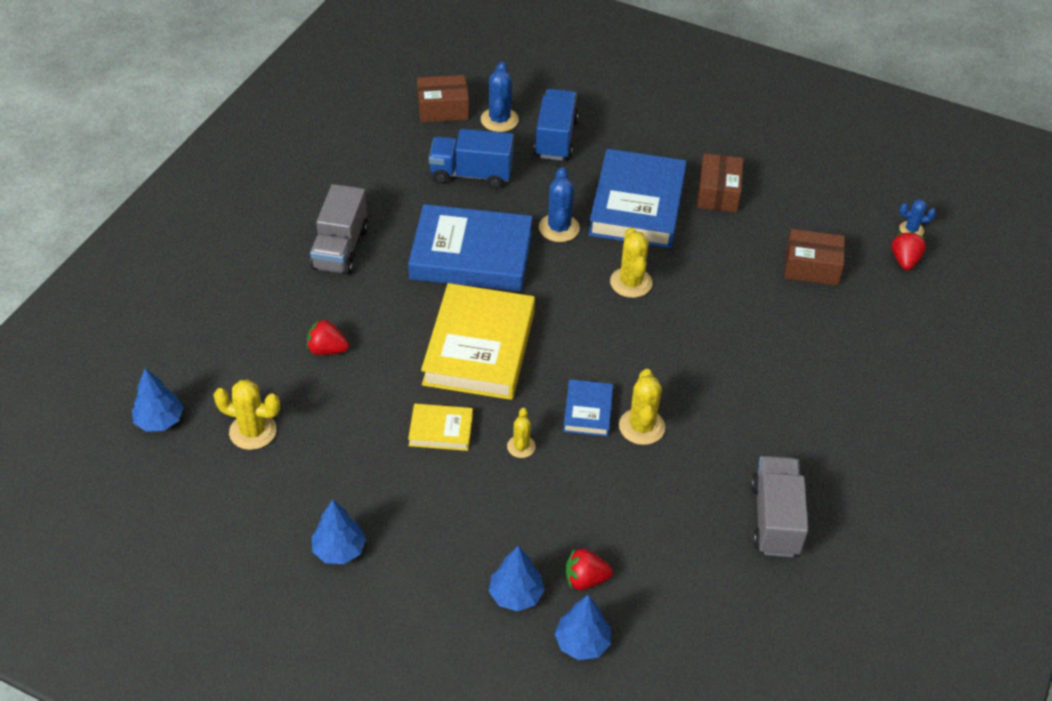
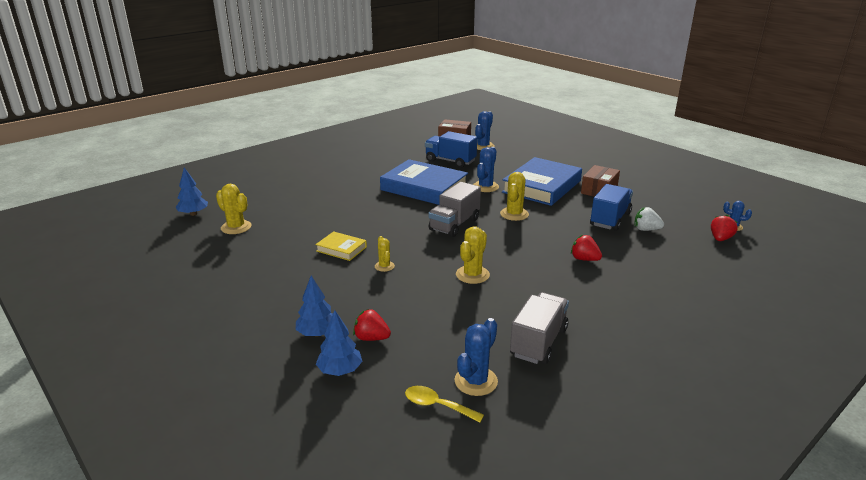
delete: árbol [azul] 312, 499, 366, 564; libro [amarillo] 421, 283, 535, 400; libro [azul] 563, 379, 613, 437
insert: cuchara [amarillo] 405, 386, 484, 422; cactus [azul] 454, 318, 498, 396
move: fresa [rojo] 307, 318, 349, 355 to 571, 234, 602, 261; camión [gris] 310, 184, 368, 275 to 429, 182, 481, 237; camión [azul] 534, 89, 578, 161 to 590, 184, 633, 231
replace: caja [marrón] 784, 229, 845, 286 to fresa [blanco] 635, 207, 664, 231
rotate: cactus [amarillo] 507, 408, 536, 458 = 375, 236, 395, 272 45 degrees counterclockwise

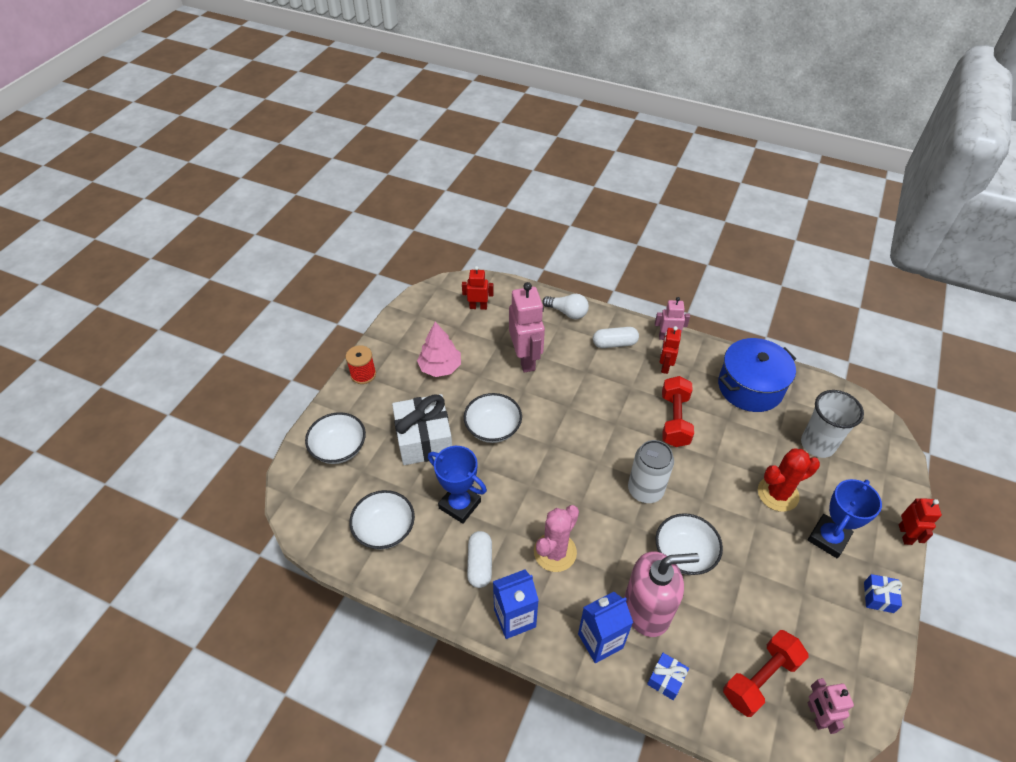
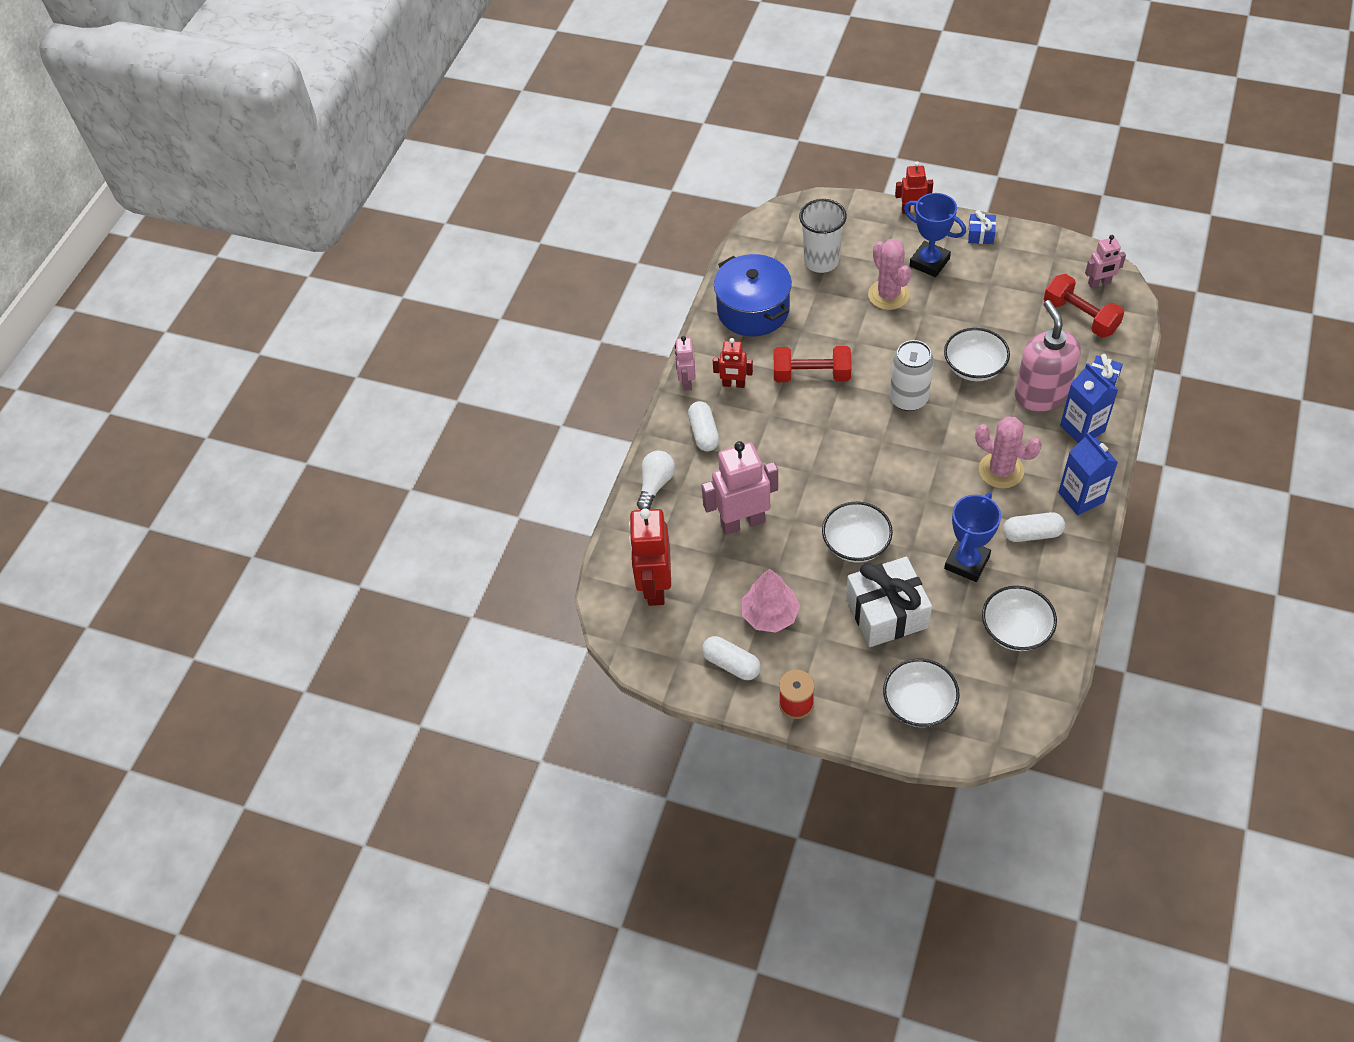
insert: cápsula [blanco] 702, 636, 761, 680
recolor: cactus [rojo] 758, 449, 820, 512 to cactus [rosa] 868, 239, 911, 310
resize: robot [rojo] 462, 266, 494, 310 = 629, 508, 671, 606 x1.81

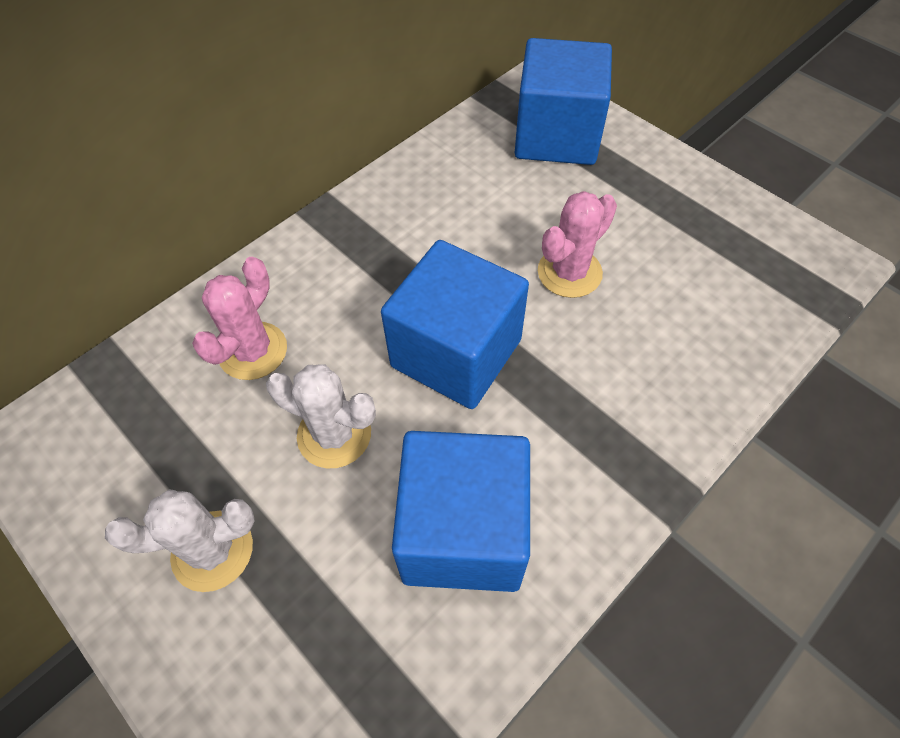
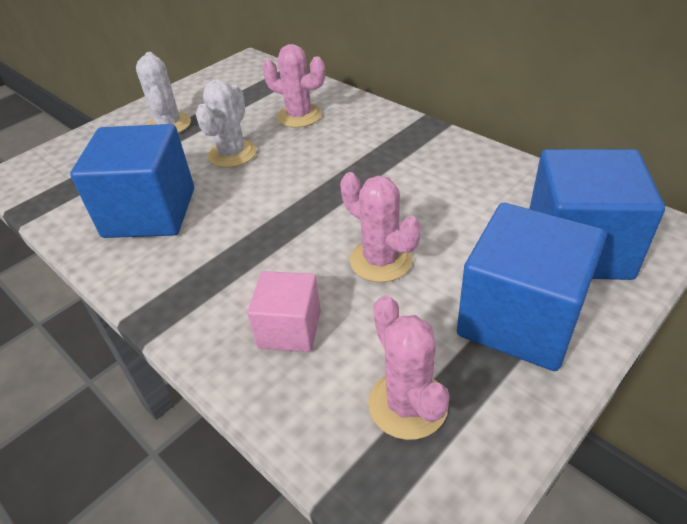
insert: cubo [rosa] 247, 271, 321, 352; cactus [rosa] 368, 295, 450, 440
move: cubo [azul] 381, 240, 529, 409 to 457, 203, 606, 371

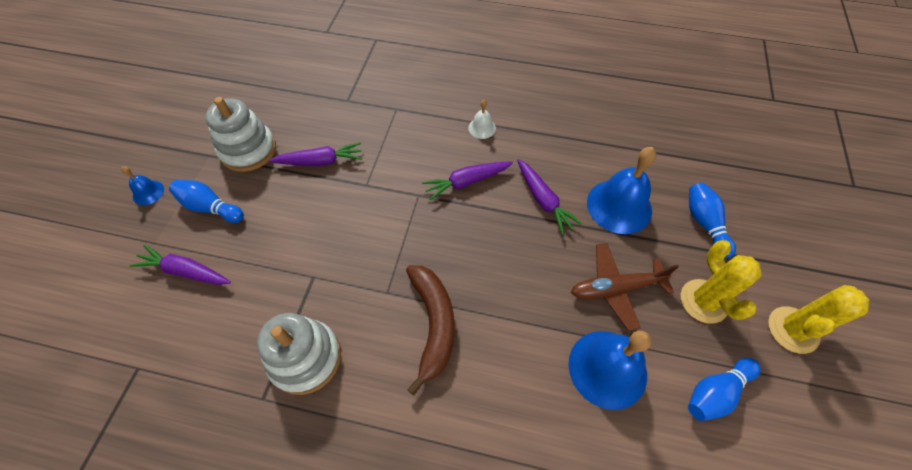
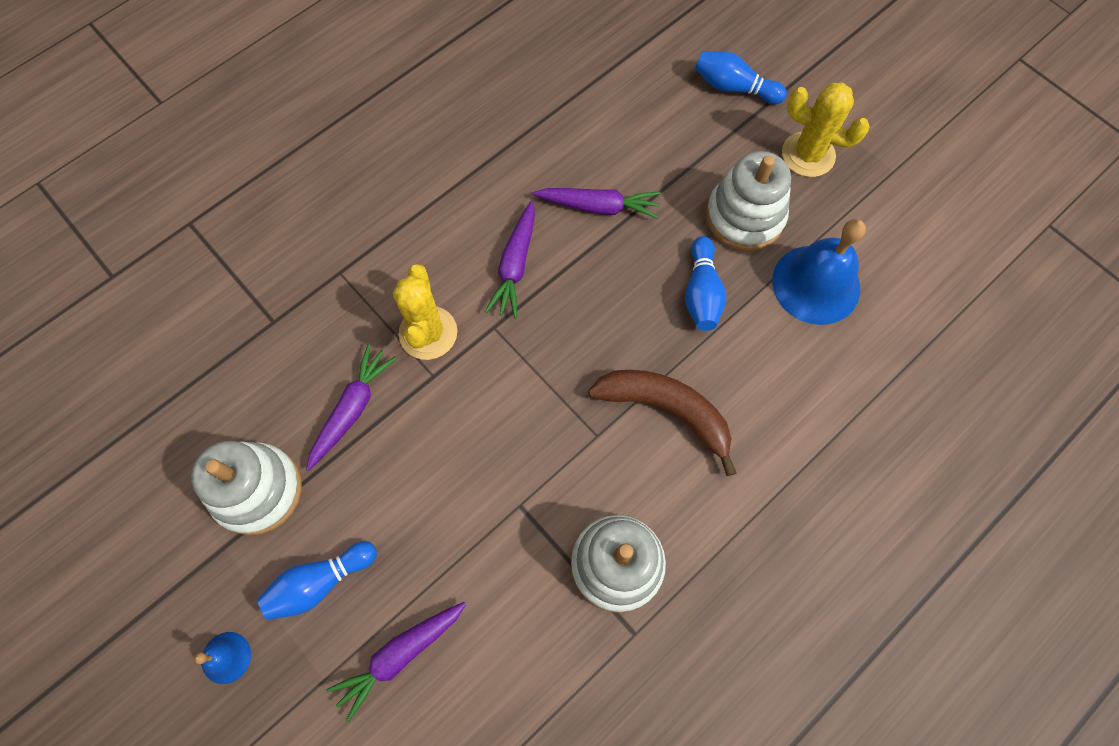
delete: campana [blanco] 468, 100, 496, 139; campana [azul] 587, 147, 656, 234
move: bolo [azul] 688, 358, 761, 421 to 685, 236, 726, 331; cactus [amarillo] 768, 285, 869, 354 to 393, 264, 457, 360
replace: avión [marrón] 571, 243, 679, 331 to juguete apilable [blanco] 706, 151, 791, 251

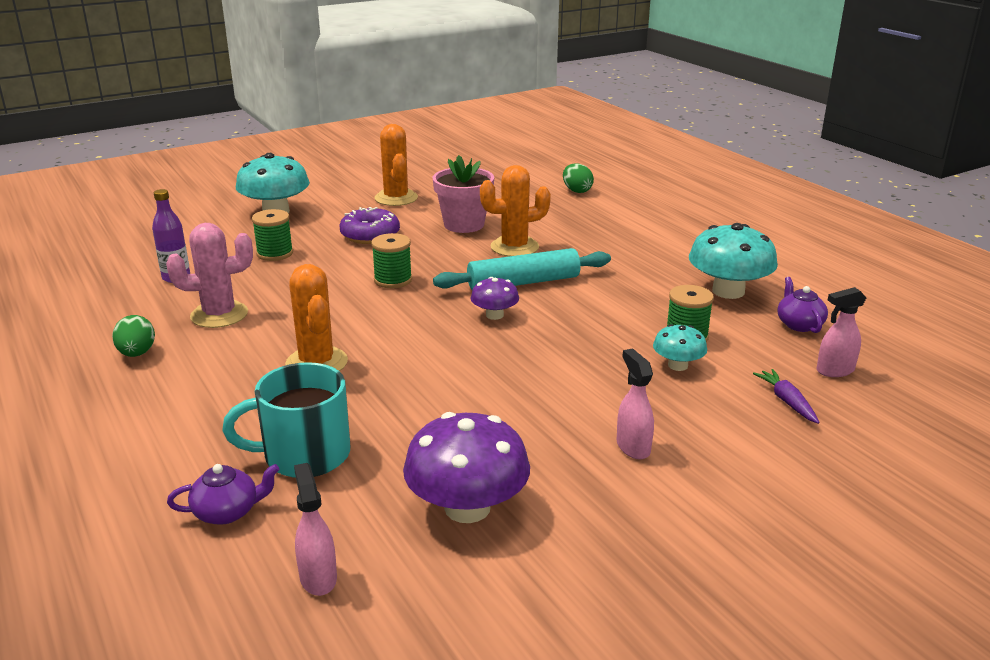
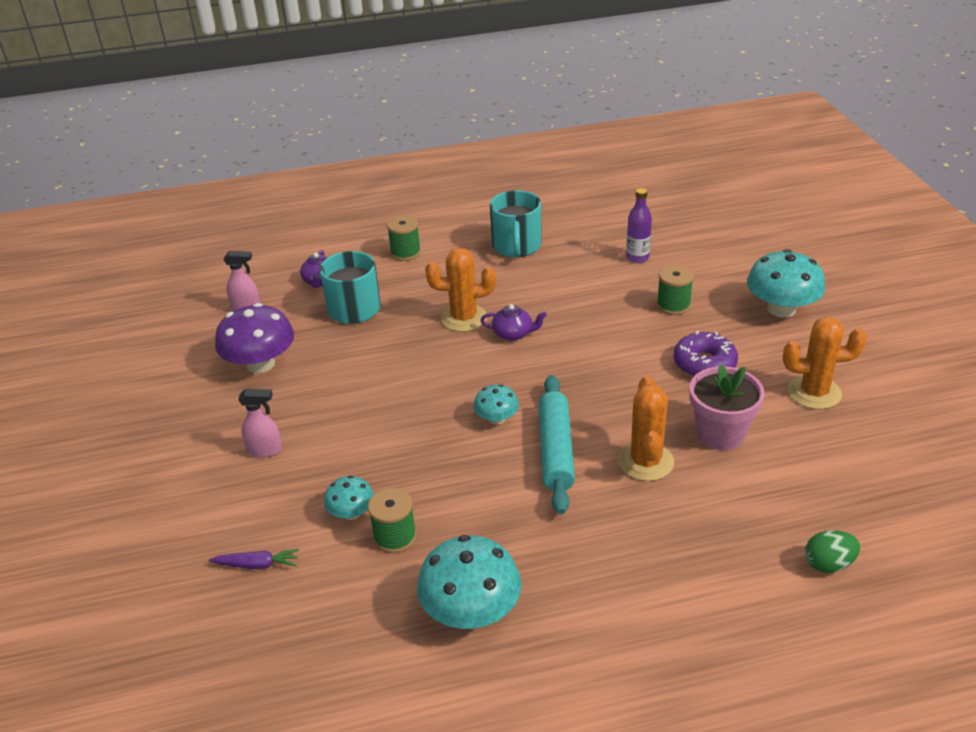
delete: cactus [rosa] 166, 223, 253, 328; pulverizador [rosa] 817, 287, 866, 377
move: carrete [verde] 371, 233, 412, 288 to 387, 215, 421, 261; tetera [morado] 777, 277, 828, 333 to 480, 304, 547, 341
replace: huevo [verde] 112, 315, 155, 357 to taza [turquesa] 490, 190, 541, 257
recolor: seta [morado] 471, 277, 519, 320 to seta [turquesa] 474, 384, 519, 425

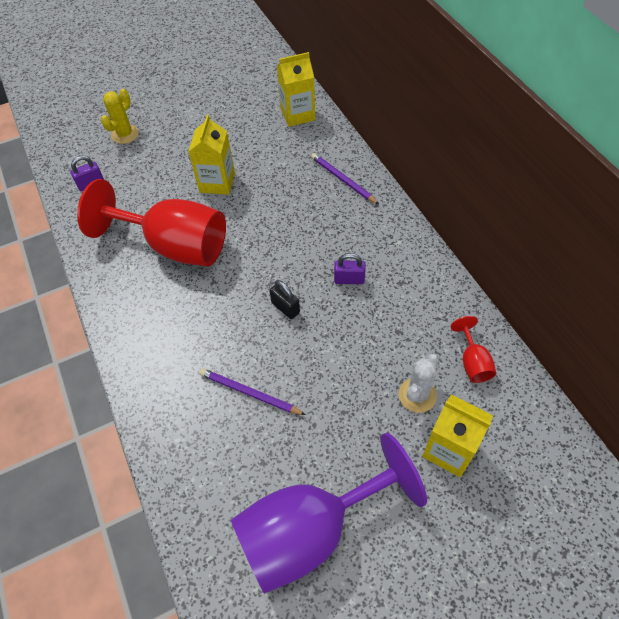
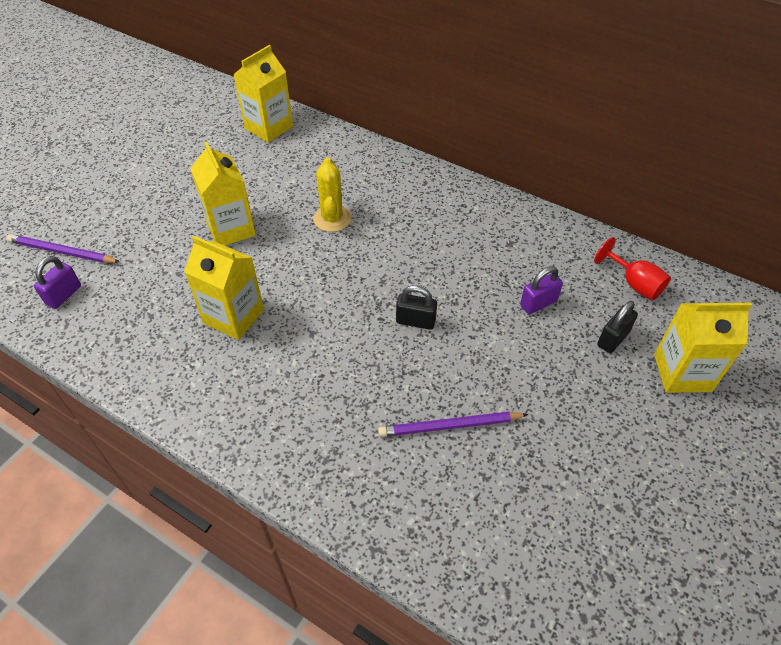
delete: copa [morado] 231, 433, 427, 594
move: cactus [amarillo] 101, 89, 139, 144 to 313, 157, 351, 232; lápiz [morado] 311, 153, 379, 204 to 6, 234, 120, 263; candado [morado] 334, 253, 365, 284 to 520, 266, 563, 314
replace: copa [rojo] 77, 179, 226, 266 to cartón de leche [amarillo] 184, 236, 264, 340; cactus [blanco] 399, 354, 439, 413 to candado [negro] 597, 301, 638, 353

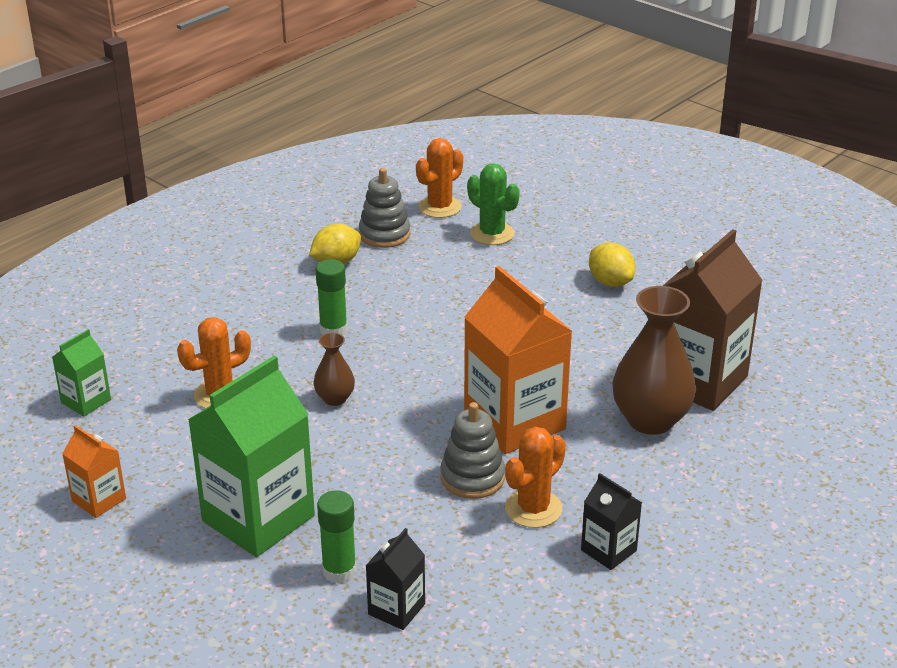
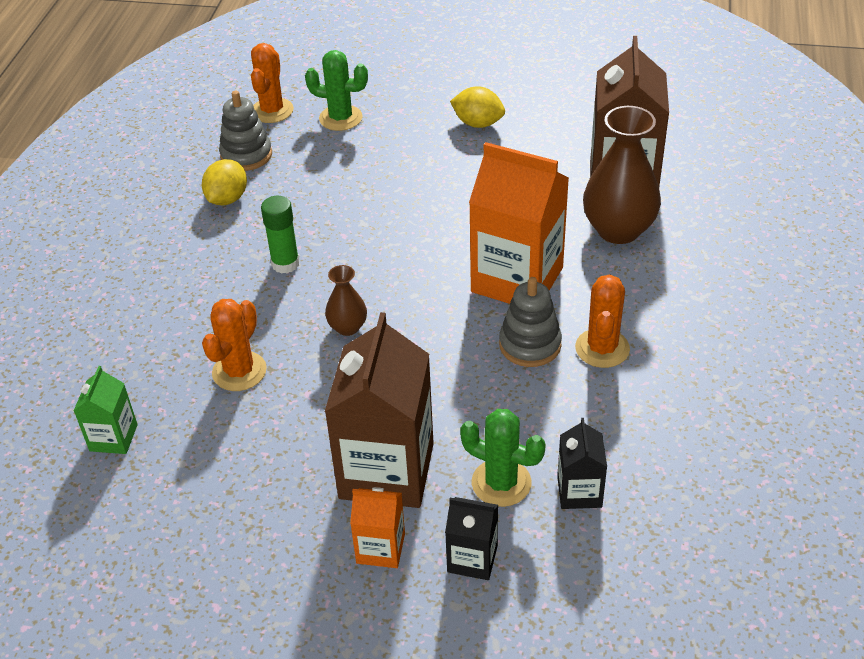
move: cartón de leche [naranja] 62, 425, 126, 518 to 350, 487, 405, 568; cartón de leche [negro] 581, 473, 642, 570 to 445, 497, 498, 580
replace: barra de pegamento [verde] 317, 490, 357, 584 to cactus [verde] 460, 409, 546, 507
recolor: cartón de leche [verde] 188, 356, 315, 557 to cartón de leche [marrón] 325, 312, 434, 508

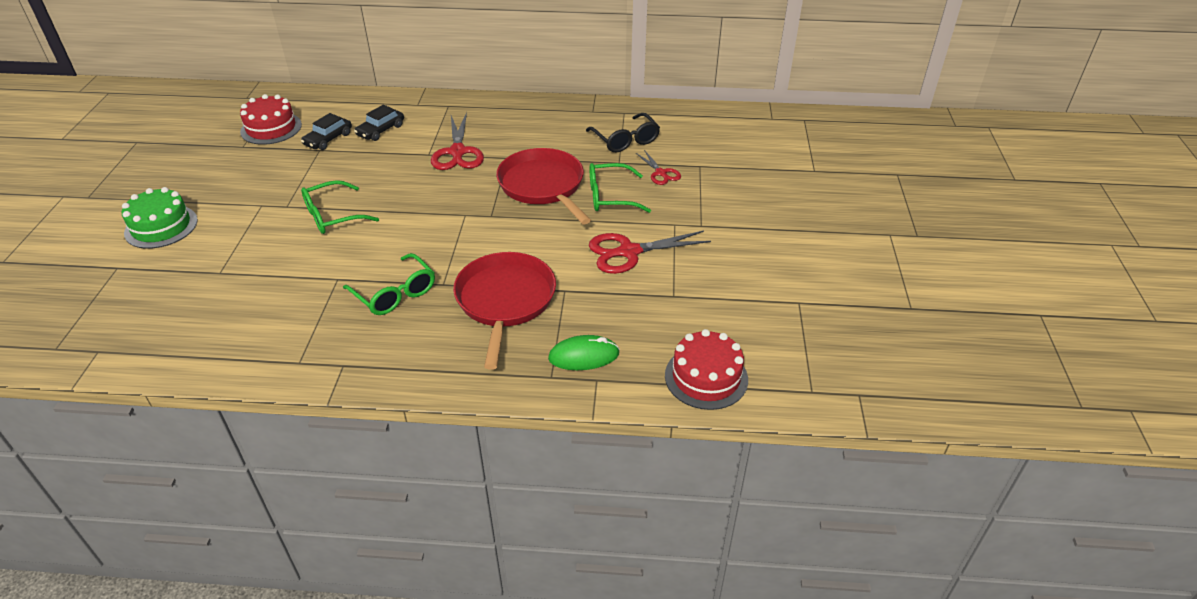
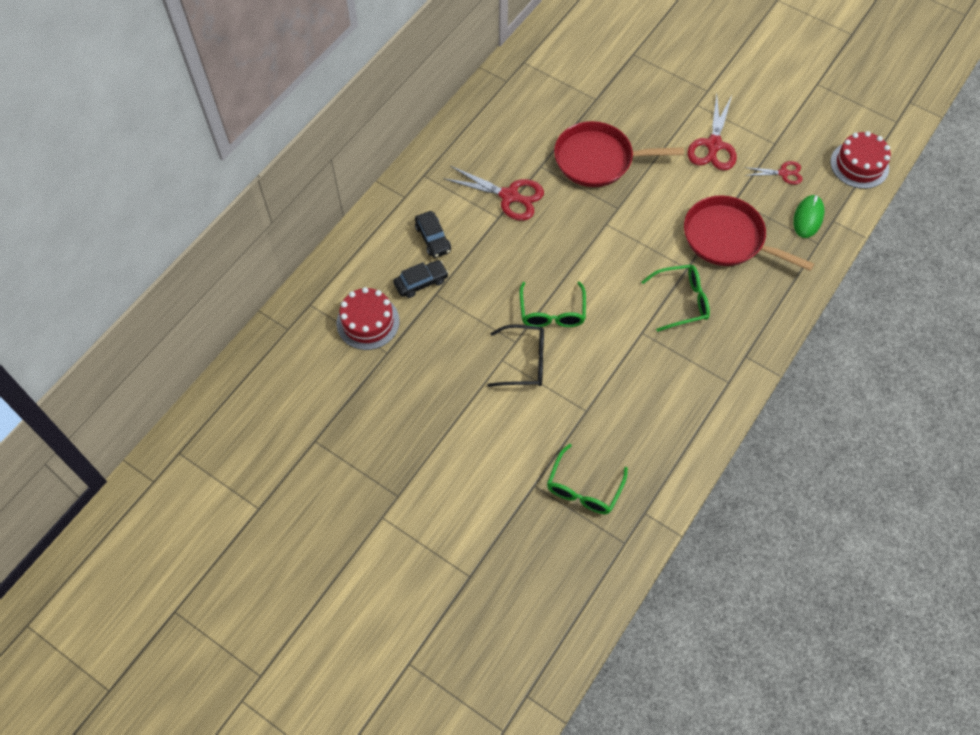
delete: tarta [verde] 122, 187, 198, 249
move: gafas [negro] 586, 113, 660, 152 to 487, 325, 544, 387; gafas [verde] 590, 163, 651, 213 to 547, 444, 628, 514; tijeras [rojo] 636, 150, 681, 185 to 744, 161, 802, 185
rotate: coche [negro] 301, 113, 352, 150 = 393, 260, 449, 298 90 degrees counterclockwise

